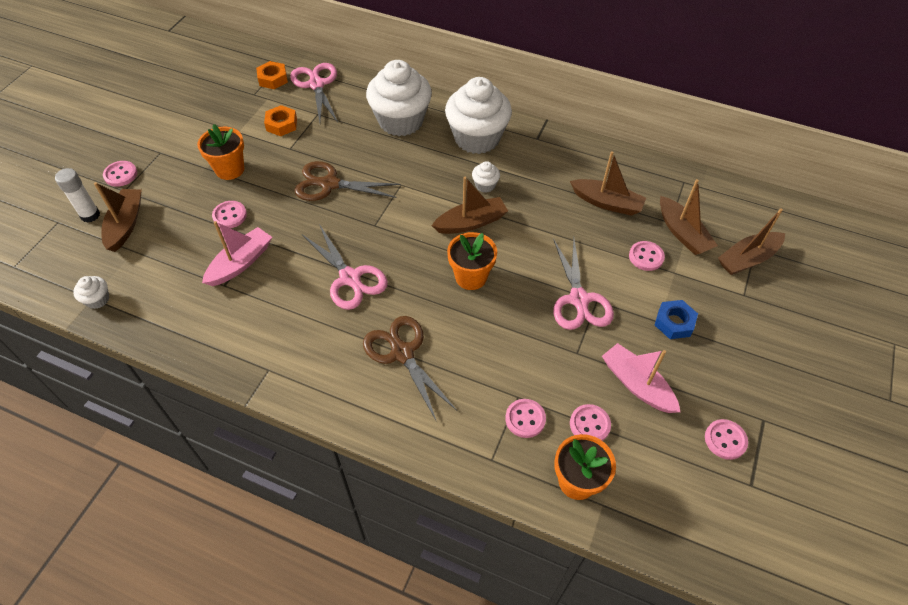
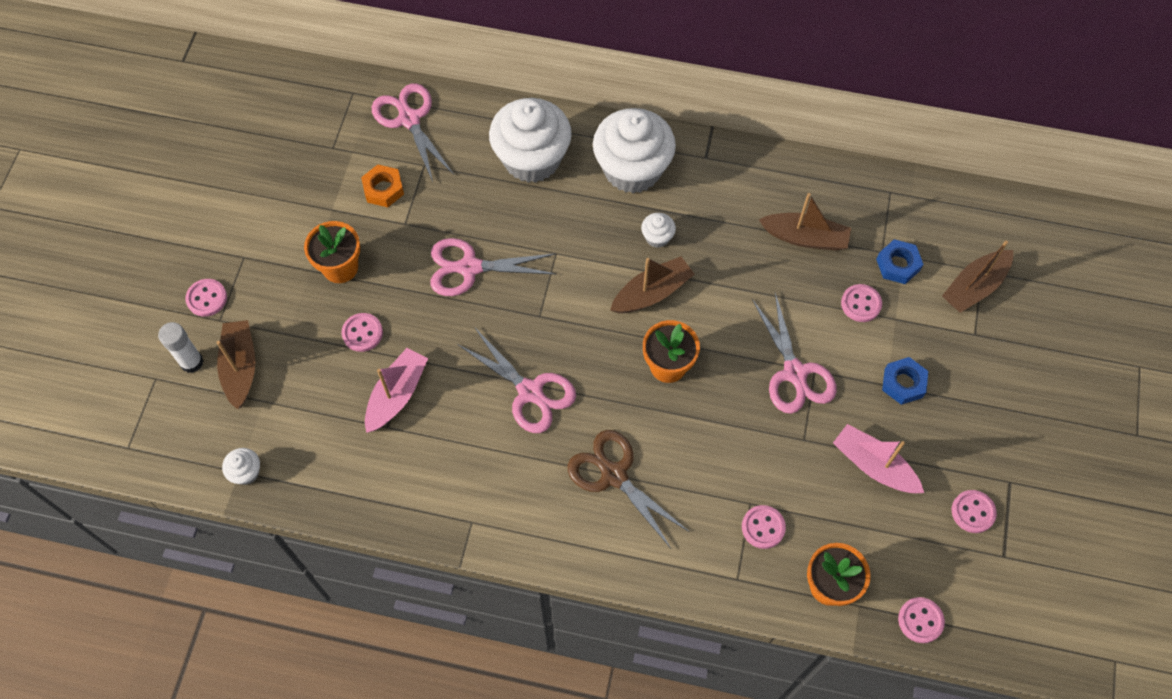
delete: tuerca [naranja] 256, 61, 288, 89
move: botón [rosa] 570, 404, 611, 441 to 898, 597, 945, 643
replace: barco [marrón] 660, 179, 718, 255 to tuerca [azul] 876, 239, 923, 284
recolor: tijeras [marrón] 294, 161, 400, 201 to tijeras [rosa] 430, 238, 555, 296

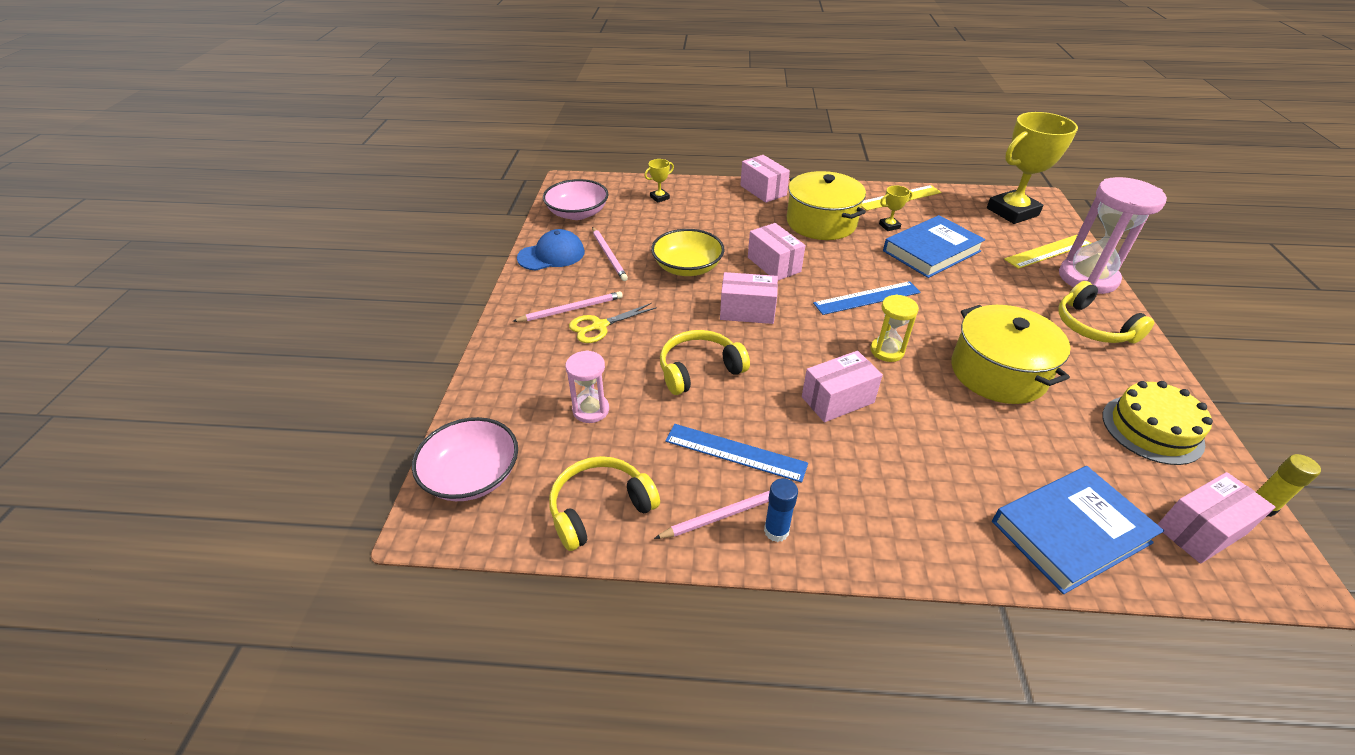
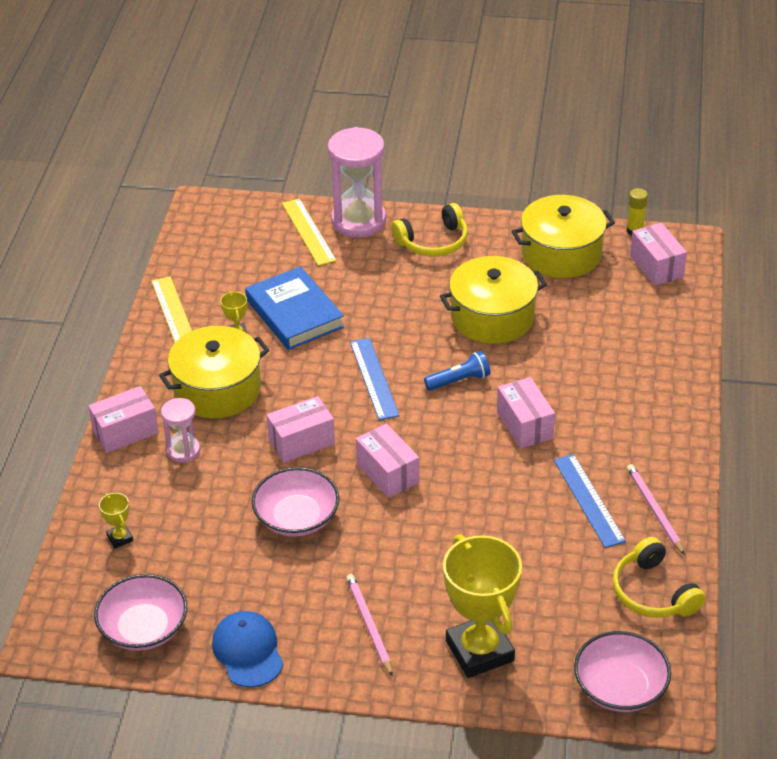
delete: tijeras [amarillo] 569, 303, 657, 343; lápiz [rosa] 592, 227, 628, 281; auriculares [amarillo] 660, 330, 750, 395; barra de pegamento [azul] 764, 478, 798, 542; libro [azul] 992, 466, 1164, 594
move: reloj de arena [rosa] 566, 350, 609, 423 to 161, 398, 200, 463; trofeo [amarillo] 987, 112, 1078, 224 to 443, 534, 522, 678
replace: reloj de arena [amarillo] 870, 294, 919, 362 to lámpara de mano [azul] 424, 351, 490, 391; tarta [amarillo] 1102, 381, 1213, 465 to olla [amarillo] 512, 195, 615, 278
recolor: cuenco [amarillo] 651, 229, 725, 276 to cuenco [rosa] 252, 467, 340, 537
rotate: regla [azul] 665, 424, 808, 483 = 554, 454, 626, 548 45 degrees counterclockwise; caja [rosa] 720, 272, 778, 324 = 356, 423, 419, 498 45 degrees counterclockwise

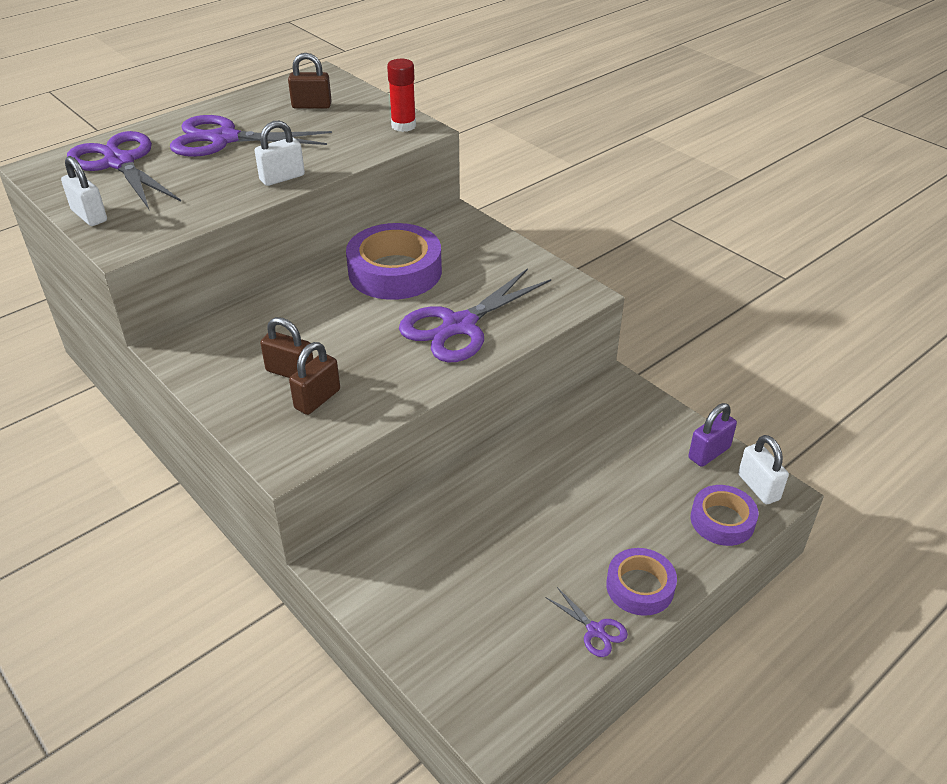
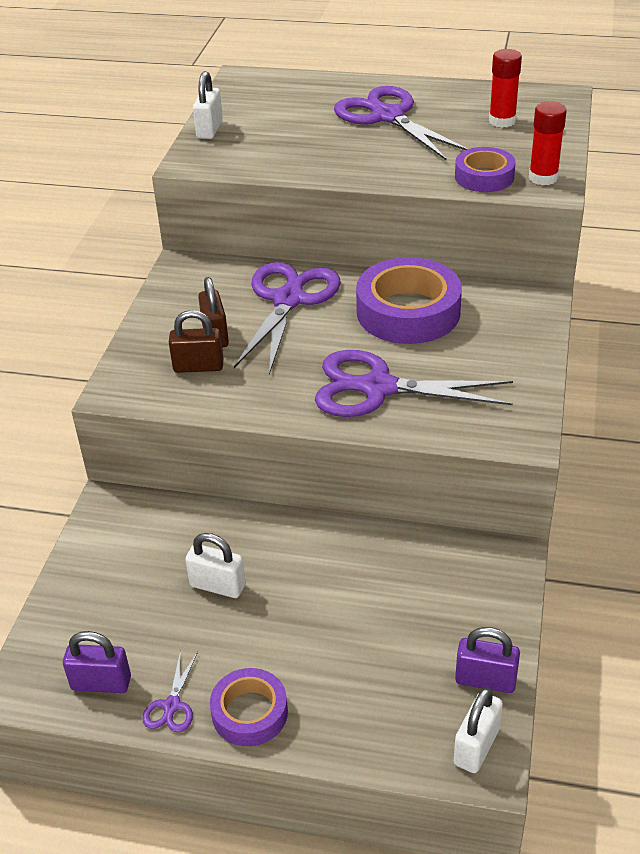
insert: candado [morado] 63, 631, 131, 693
move: tijeras [morado] 67, 131, 181, 209 to 234, 262, 341, 375; candado [blanco] 255, 120, 305, 186 to 185, 533, 246, 598; cinta adhesiva [morado] 691, 485, 759, 546 to 455, 147, 515, 192
replace: candado [marrón] 288, 53, 332, 109 to barra de pegamento [rojo] 489, 49, 522, 128

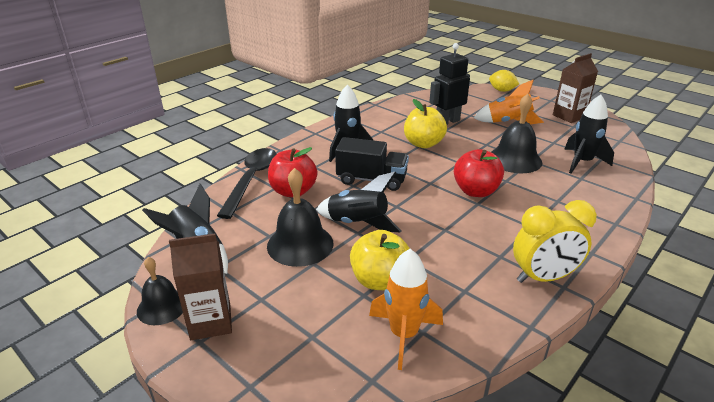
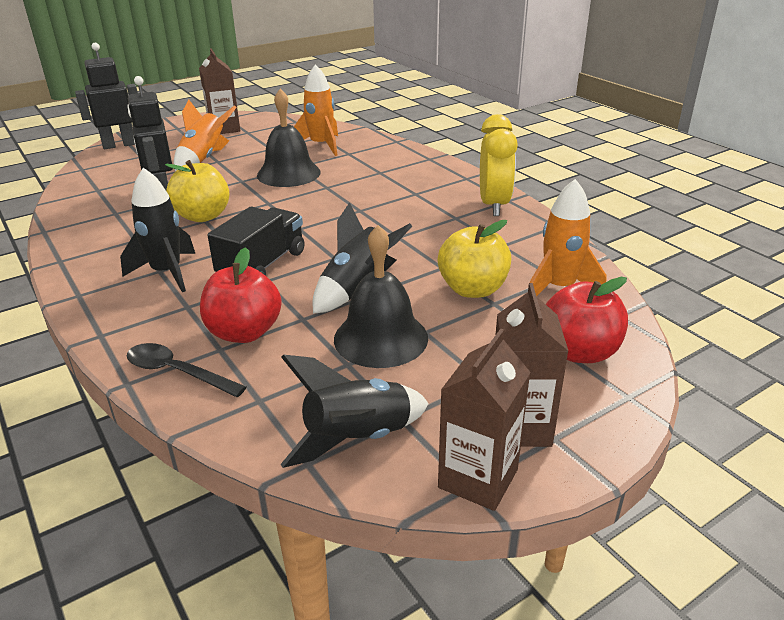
move: manzana [rojo] 454, 149, 504, 197 to 546, 277, 628, 363
replace: campana [negro] 137, 257, 183, 325 to cartón de leche [marrón] 438, 329, 531, 511; limón [amarillo] 489, 70, 519, 92 to robot [negro] 75, 43, 138, 149
recolor: cohete [negro] 564, 95, 614, 174 to cohete [naranja] 294, 64, 338, 156
resize: cuchara [negro] 217, 148, 277, 219 = 127, 343, 246, 397 x0.65

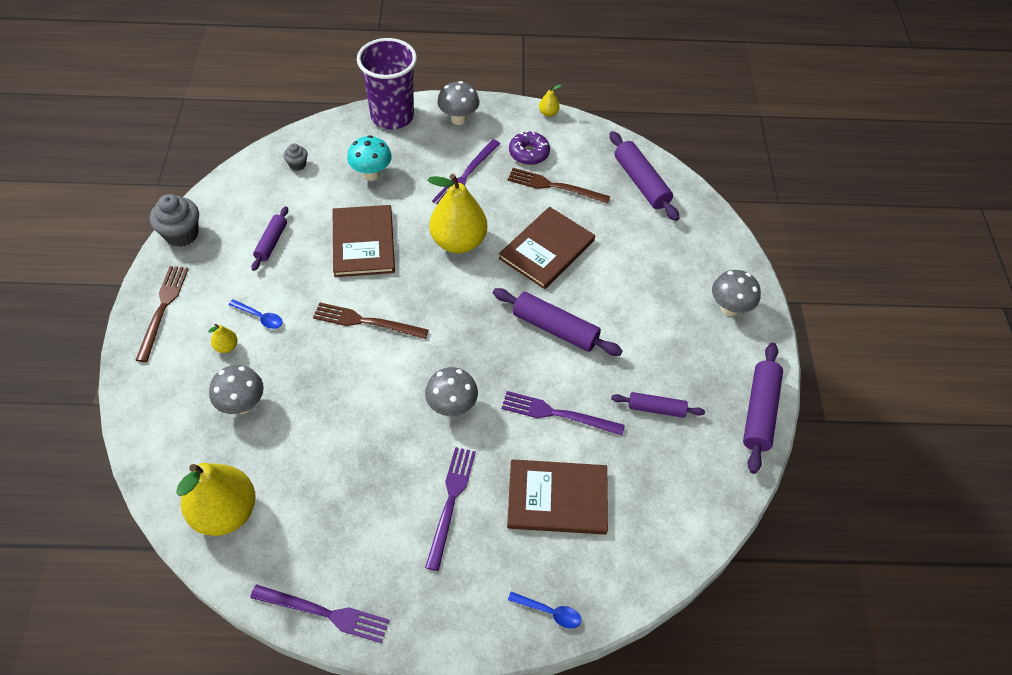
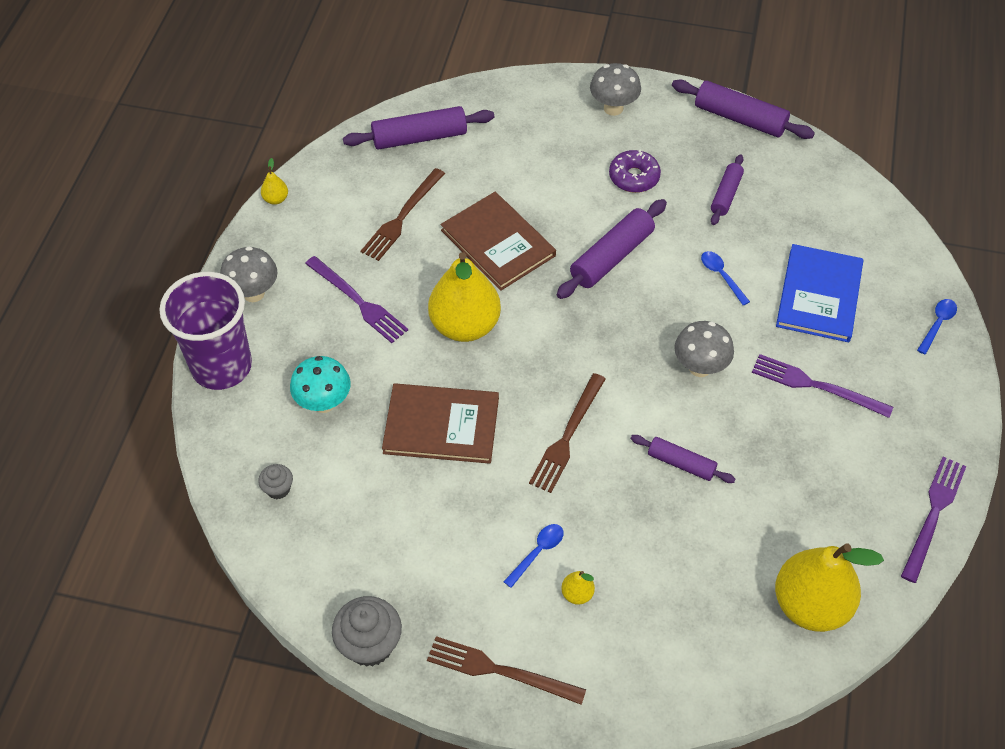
delete: seta [gris] 209, 365, 264, 414
move: rodillo [morado] 251, 206, 288, 271 to 631, 435, 735, 483; rosquilla [morado] 509, 131, 550, 165 to 609, 149, 661, 193
replace: tenedor [morado] 501, 391, 625, 436 to cuchara [azul] 701, 251, 750, 305
recolor: libro [marrón] 507, 459, 608, 535 to libro [azul] 776, 244, 863, 342

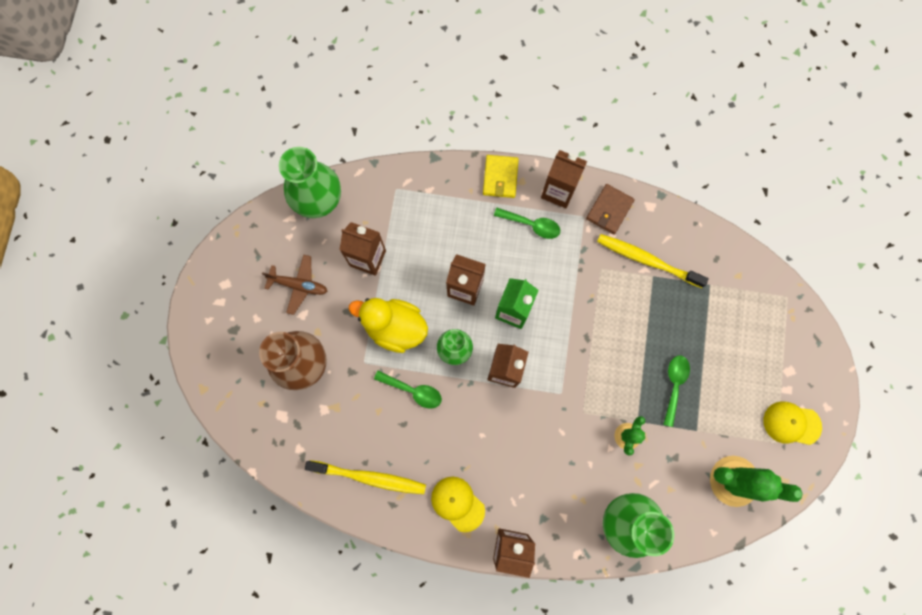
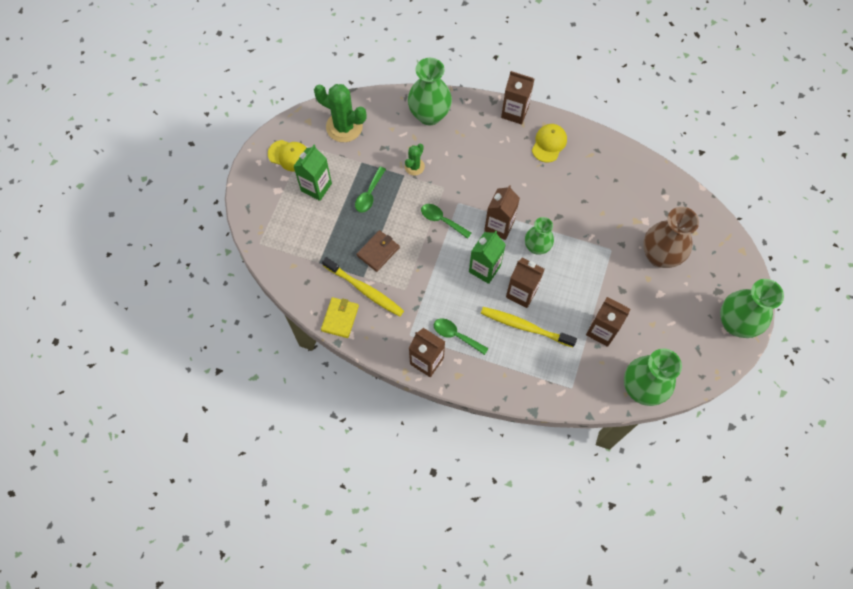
delete: avión [marrón] 262, 255, 327, 315; pato [amarillo] 349, 298, 428, 353
insert: cartón de leche [verde] 293, 145, 332, 201; florero [verde] 720, 279, 784, 338
move: cepillo de dientes [amarillo] 305, 460, 426, 494 to 481, 307, 577, 347; cuchara [verde] 374, 371, 442, 409 to 421, 204, 471, 239; cartera [amarillo] 483, 155, 519, 198 to 321, 297, 359, 338; cartera [marrón] 586, 184, 635, 234 to 356, 230, 400, 272
rotate: gorra [amarillo] 431, 477, 485, 532 = 532, 124, 567, 162 120 degrees counterclockwise

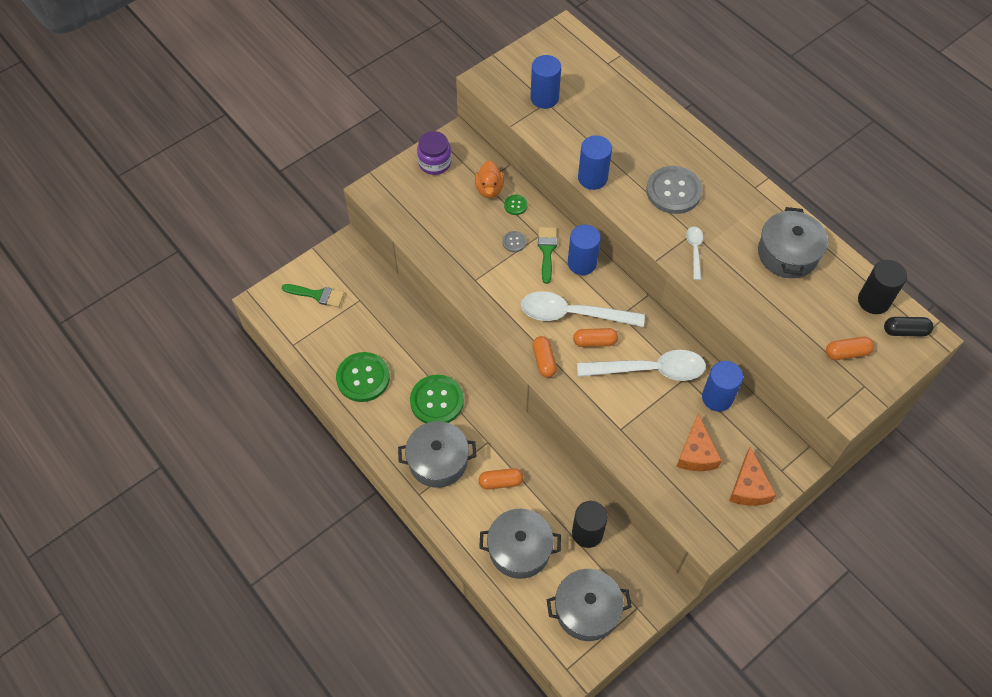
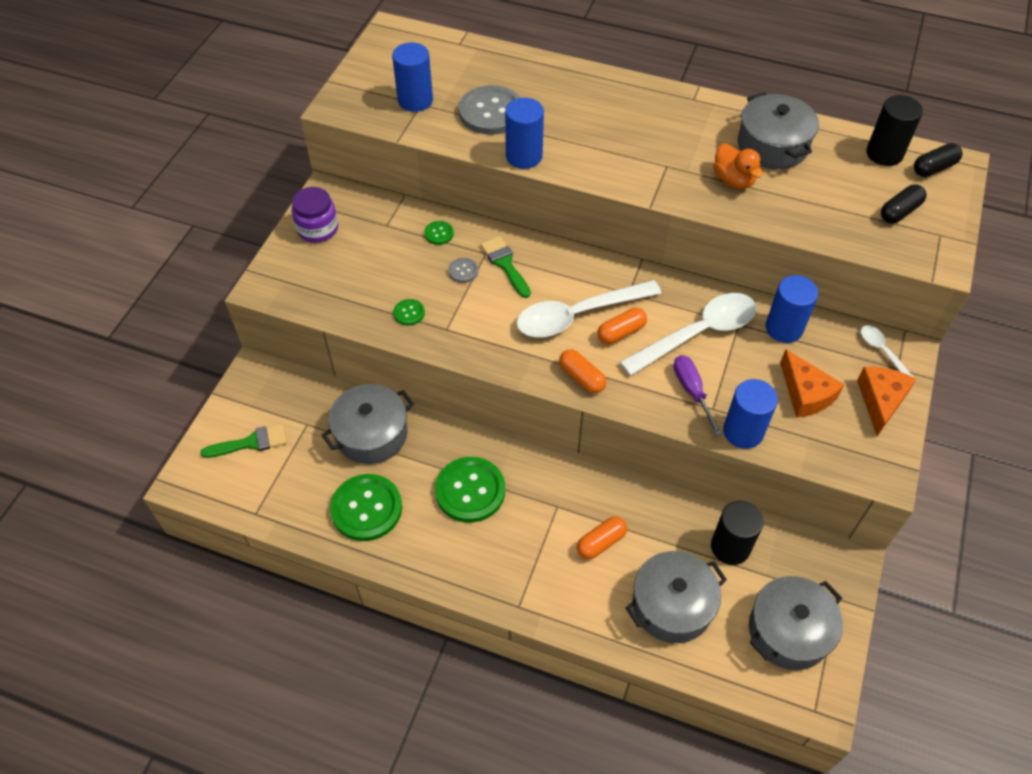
insert: botón [verde] 394, 299, 425, 326; destornillador [morado] 673, 355, 722, 436
move: olla [gris] 398, 421, 476, 488 to 322, 384, 414, 464; pato [naranja] 475, 160, 504, 198 to 713, 144, 763, 189; cilindro [azul] 568, 225, 601, 275 to 723, 379, 778, 449; botón [gris] 646, 166, 703, 214 to 459, 85, 521, 135; cuchara [blanco] 686, 227, 703, 280 to 861, 325, 917, 382
recolor: cápsula [naranja] 826, 337, 874, 360 to cápsula [negro] 881, 184, 927, 223
rotate: queso [naranja] 729, 447, 776, 506 = 857, 367, 916, 436 135 degrees counterclockwise

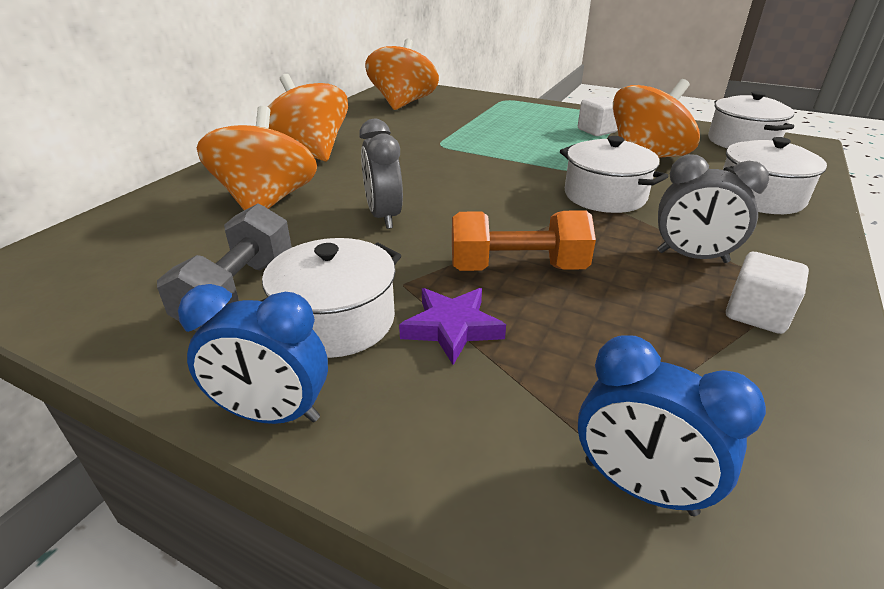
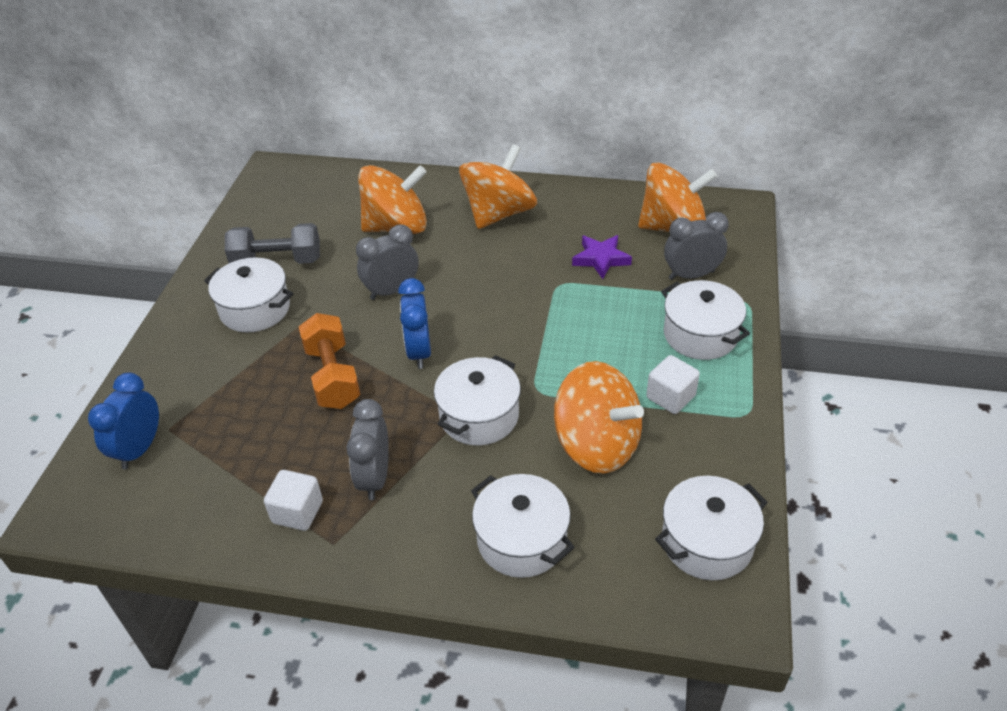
insert: olla [blanco] 661, 280, 750, 360; despertador [gris] 664, 212, 729, 280
move: despertador [azul] 178, 284, 328, 424 to 398, 278, 431, 369; estrella [morado] 399, 288, 506, 365 to 572, 235, 632, 279

